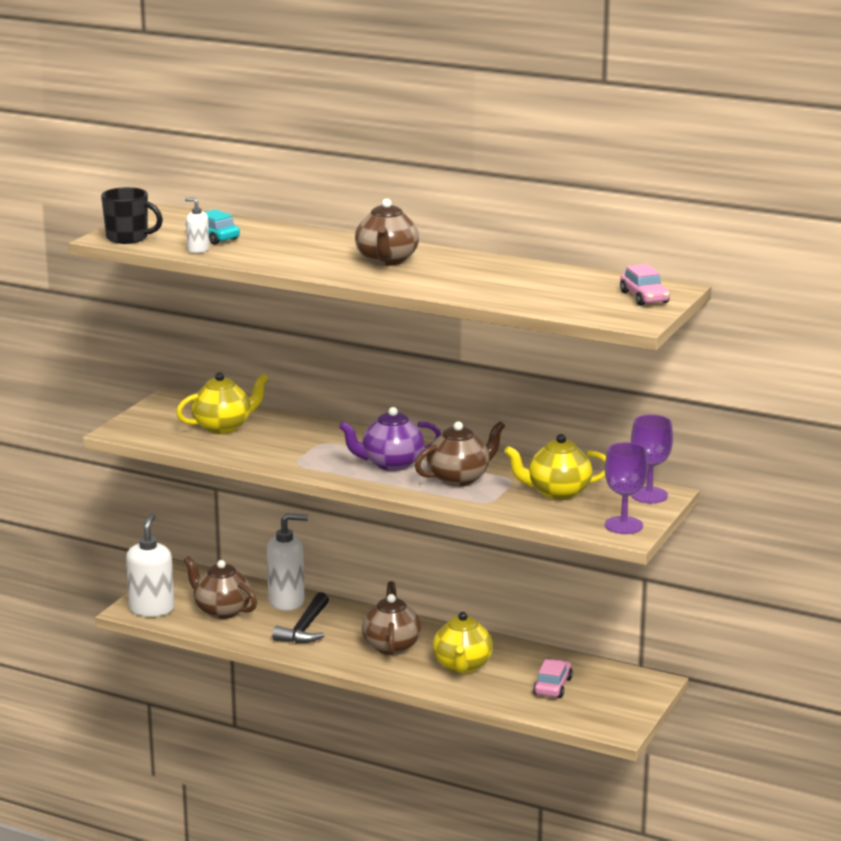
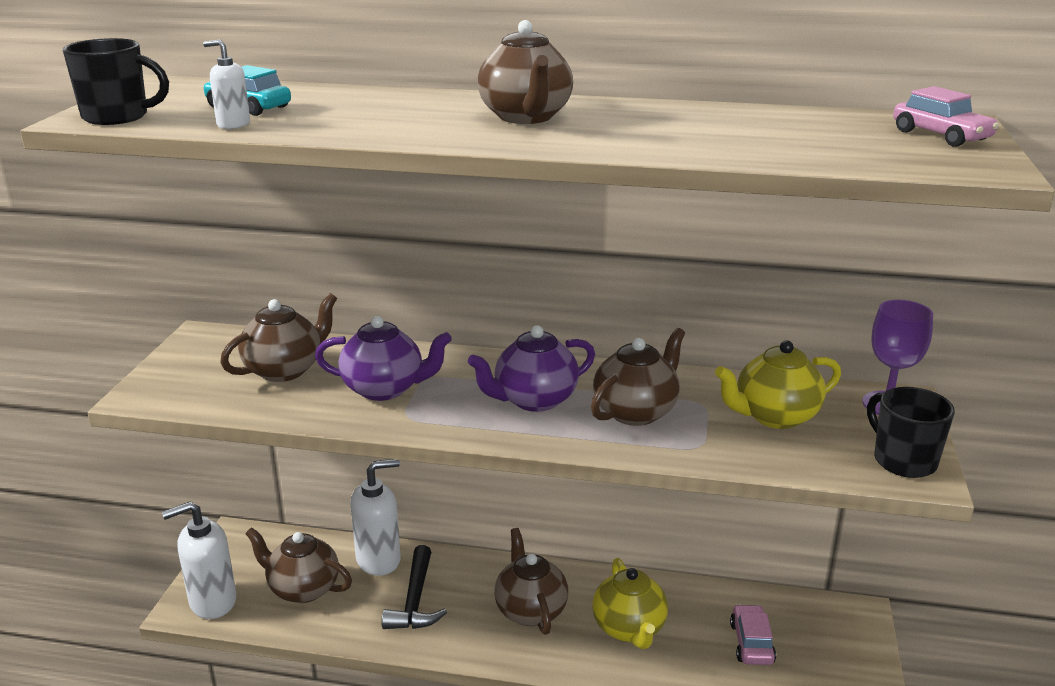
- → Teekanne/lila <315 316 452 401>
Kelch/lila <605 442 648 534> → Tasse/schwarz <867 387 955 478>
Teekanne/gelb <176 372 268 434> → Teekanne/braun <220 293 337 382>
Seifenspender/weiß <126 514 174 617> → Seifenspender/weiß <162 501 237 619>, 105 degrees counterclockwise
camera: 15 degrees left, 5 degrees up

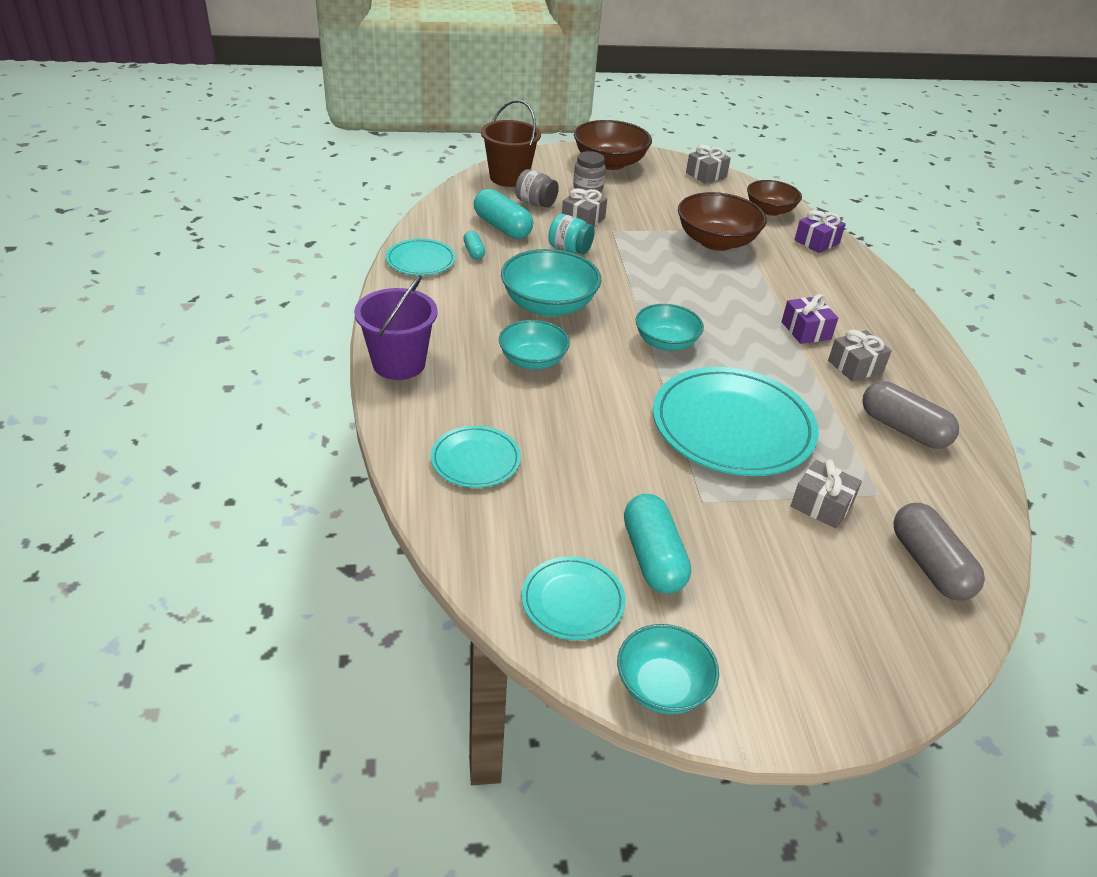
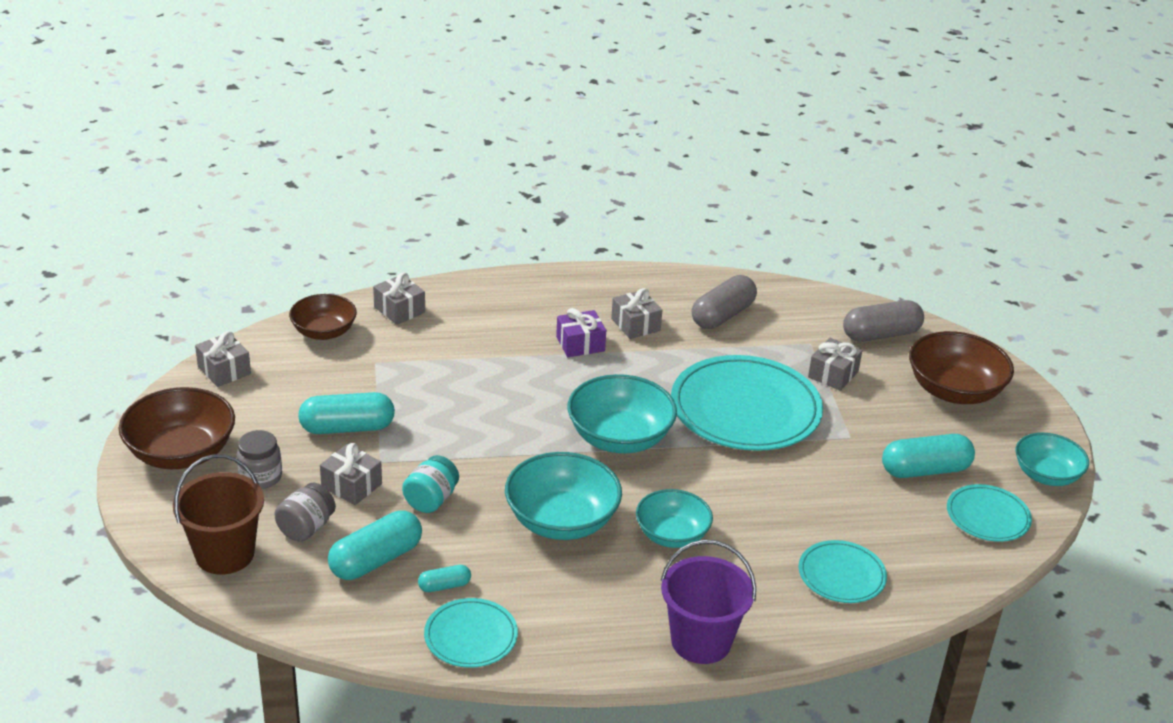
- → Kapsel/türkis <298 392 395 434>
Schüssel/braun <678 192 767 251> → Schüssel/braun <909 331 1014 404>, moved
Geschenk/lila <794 210 846 253> → Geschenk/grau <373 272 425 325>
Schüssel/türkis <636 304 704 351> → Schüssel/türkis <568 374 677 453>, x1.52
camera: 90 degrees left, 5 degrees down

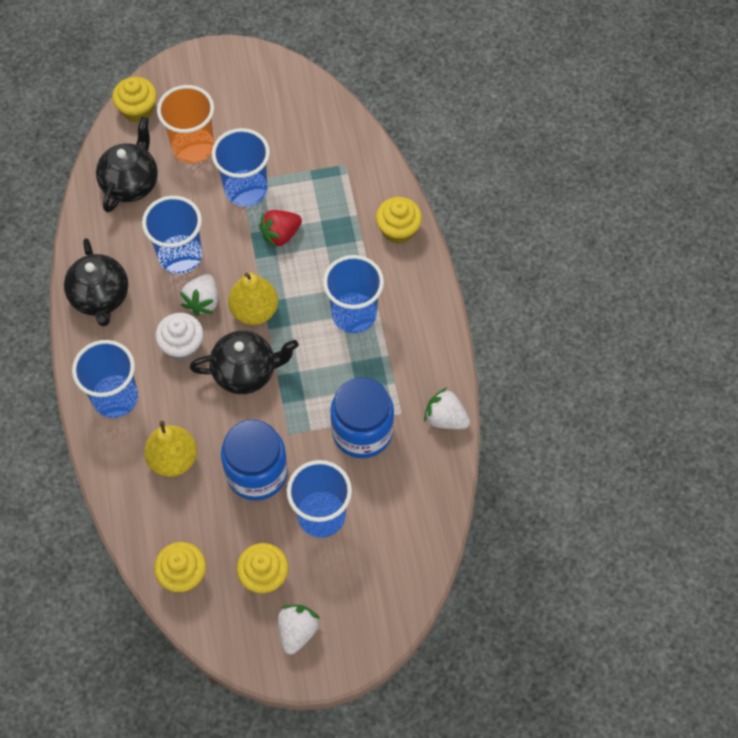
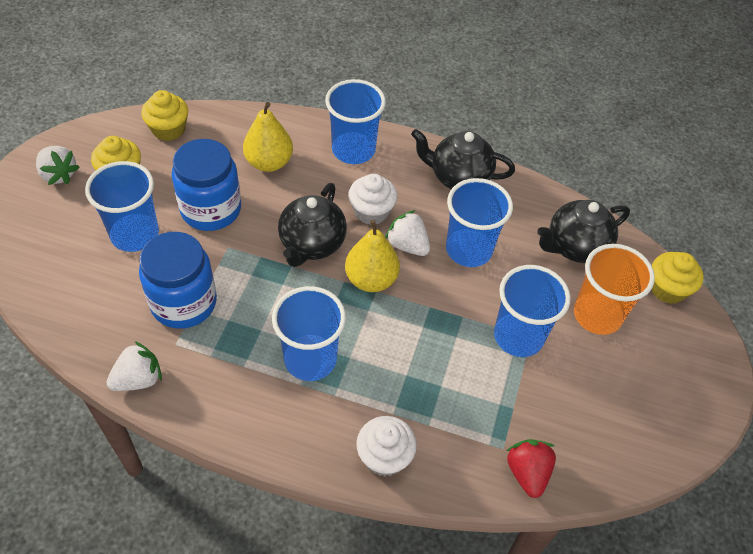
Erdbeere/rot <259 210 302 249> → Erdbeere/rot <507 439 556 498>, moved
Muffin/gelb <376 197 422 244> → Muffin/weiß <356 416 417 476>
Teekanne/schwarz <96 117 158 212> → Teekanne/schwarz <538 200 630 263>, 105 degrees clockwise
camera: 115 degrees right, 10 degrees down

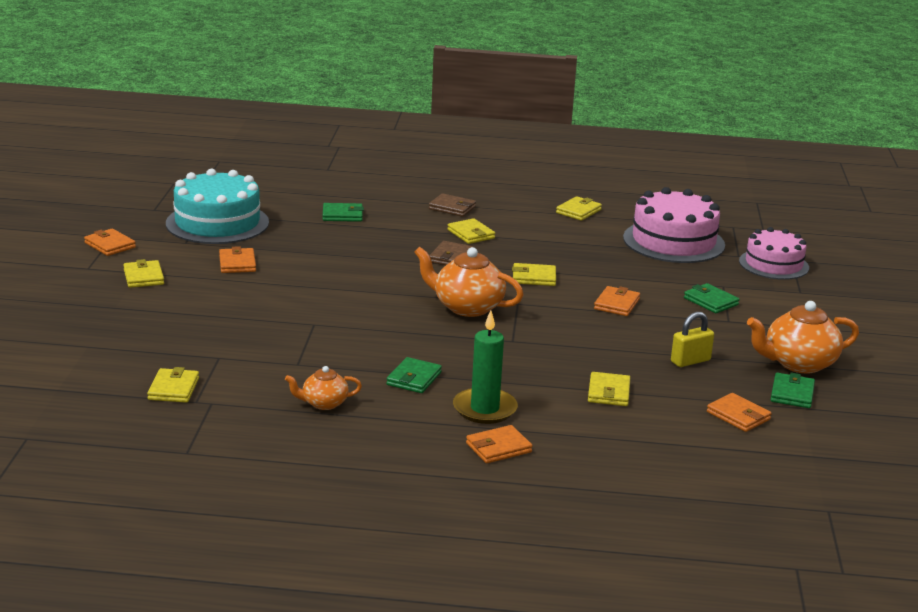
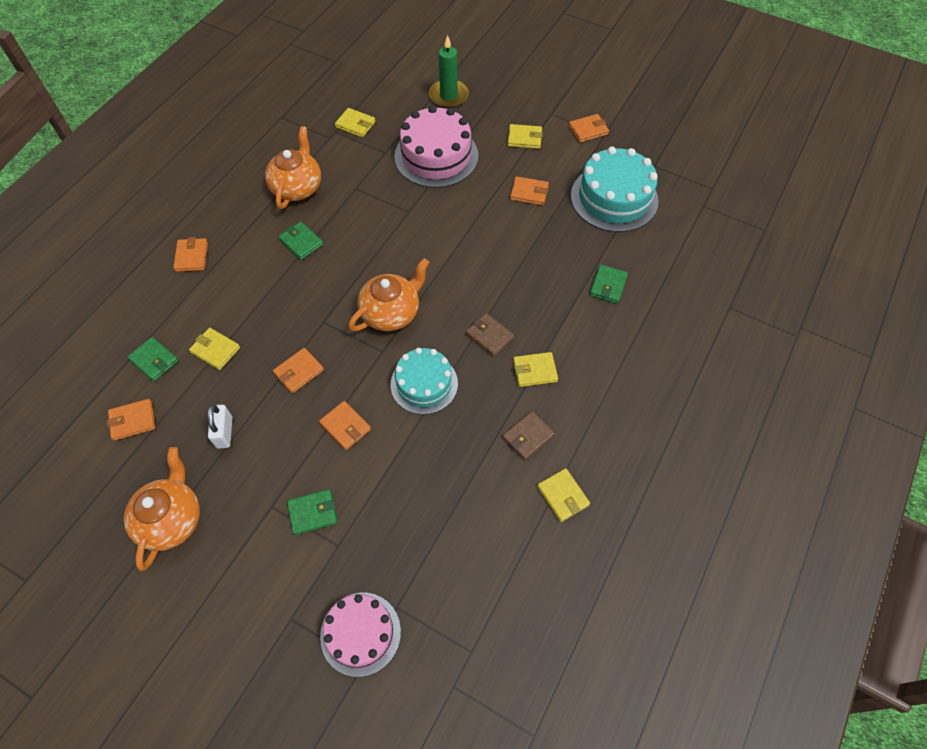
- → Geldbörse/orange <273 348 324 393>
Geldbörse/braun <429 193 476 217> → Geldbörse/braun <502 411 555 460>, moved
Kerze/grün <453 310 518 424> → Kerze/grün <429 35 469 108>, moved
Kuchen/rosa <623 187 725 263> → Kuchen/rosa <394 105 478 188>, moved
Geldbörse/grün <771 373 815 408> → Geldbörse/grün <127 337 179 381>, moved
Geldbörse/gelb <512 263 556 286> → Kuchen/türkis <391 348 458 415>
Vorhängeschloss/gelb <671 312 714 367> → Vorhängeschloss/weiß <208 404 232 449>
Teekanne/orange <285 366 362 410> → Teekanne/orange <265 126 321 209>, x1.77
camera: 115 degrees right, 35 degrees up

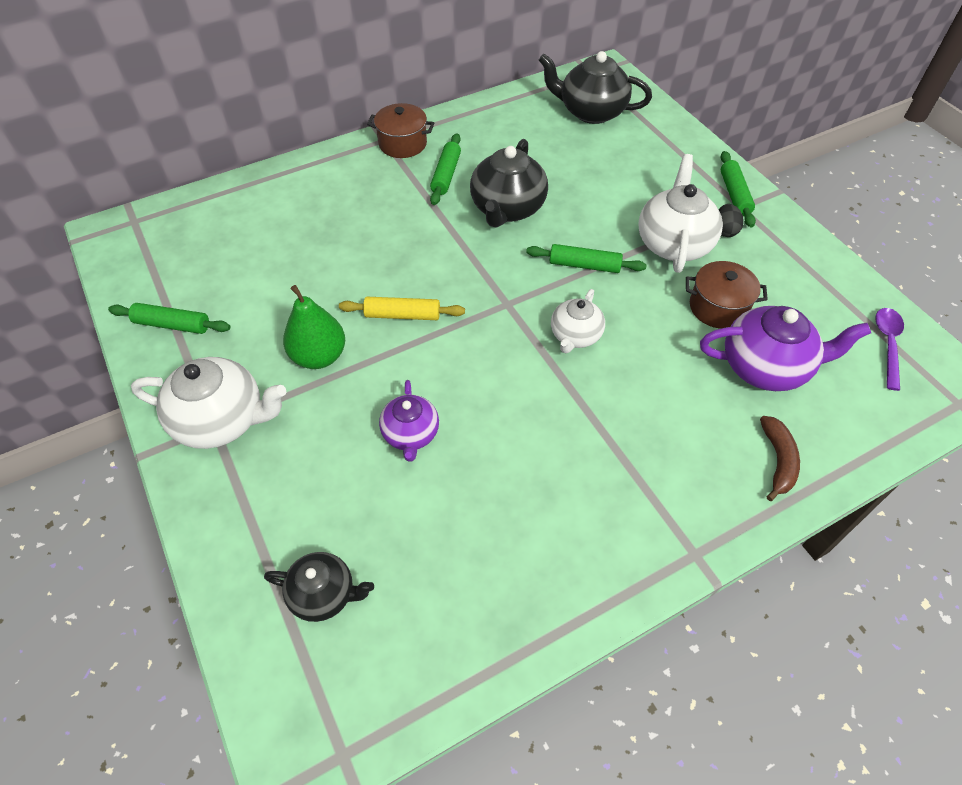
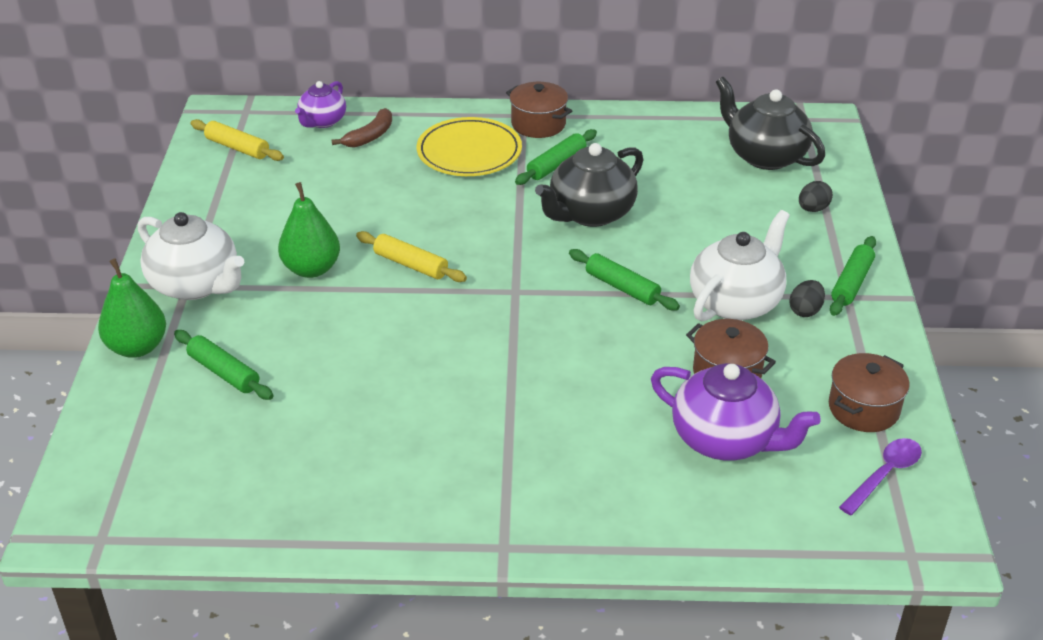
Teekanne/schwarz <264 552 374 622> → -
Teekanne/weiß <551 289 605 353> → -
- → Birne/grün <98 258 166 358>
- → Nudelholz/gelb <191 119 284 161>
- → Teller/gelb <417 117 522 176>
- → Ei/schwarz <799 181 833 212>
- → Kochtopf/braun <829 353 910 432>
Nudelholz/grün <108 303 230 334> → Nudelholz/grün <174 330 273 400>, moved
Teekanne/lila <379 380 439 462> → Teekanne/lila <295 81 346 128>, moved
Banane/braun <760 416 800 501> → Banane/braun <332 108 392 148>, moved
camera: 30 degrees right, 15 degrees down

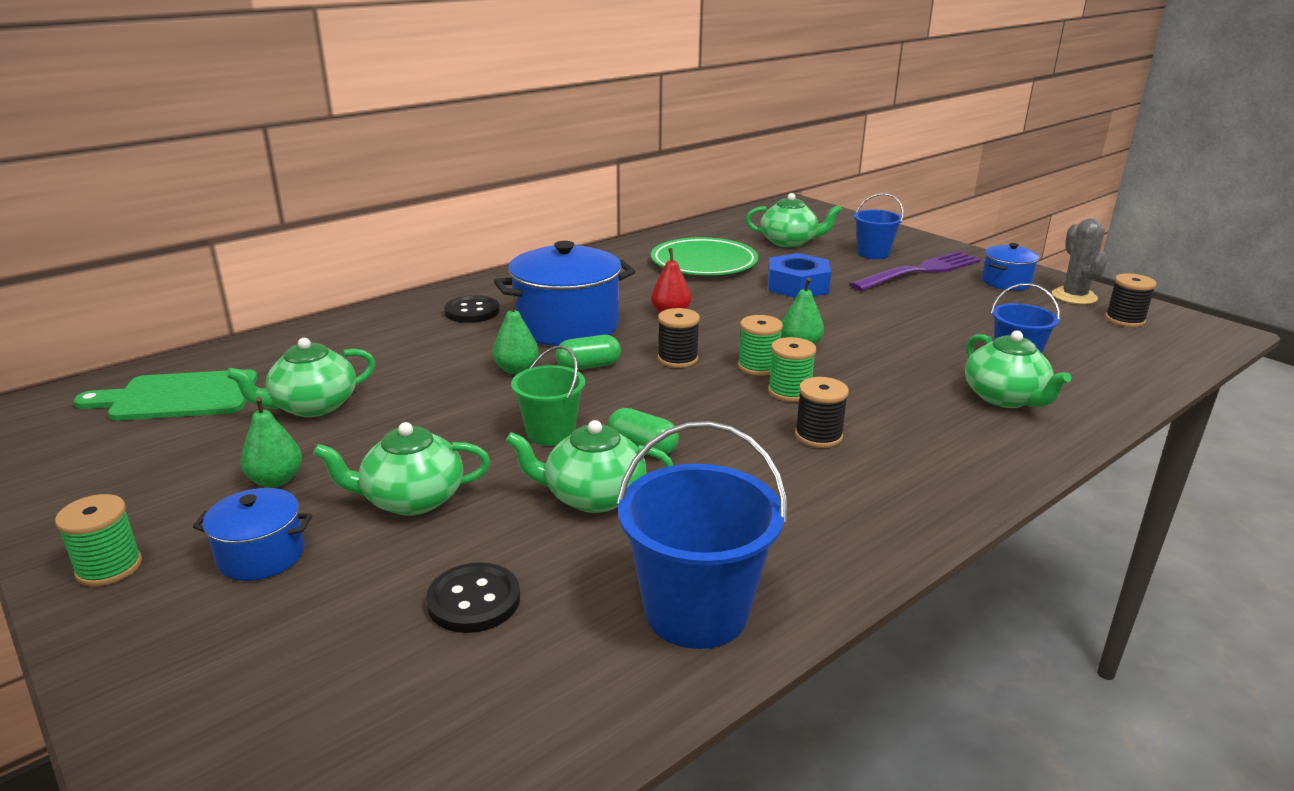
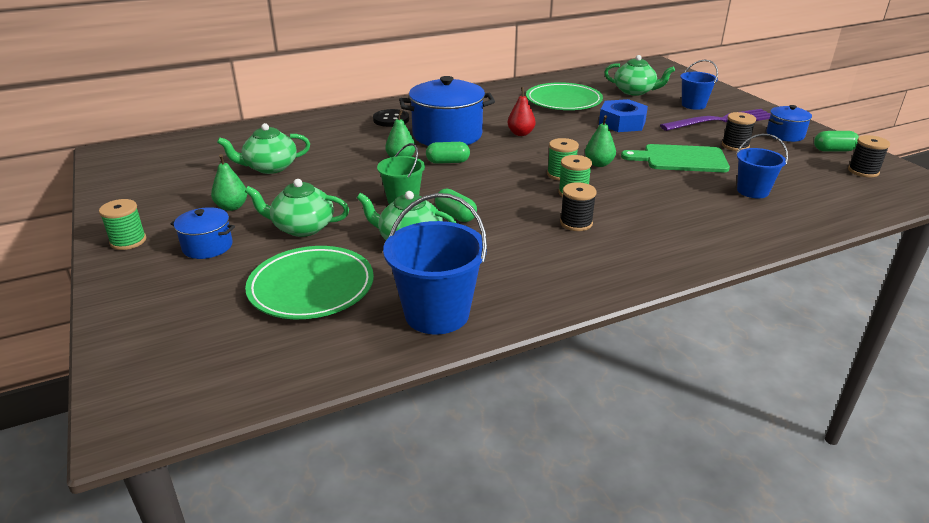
Teekanne/grün <965 330 1071 408> → -
Schneidebrett/grün <74 369 258 421> → Schneidebrett/grün <621 144 730 172>, moved
Garnrolle/schwarz <658 308 700 368> → Garnrolle/schwarz <722 112 756 151>, moved
Knopf/schwarz <426 562 520 633> → Teller/grün <245 246 374 319>
Kaktus/grau <1052 218 1108 304> → Kapsel/grün <814 131 859 152>
camera: 15 degrees right, 5 degrees up

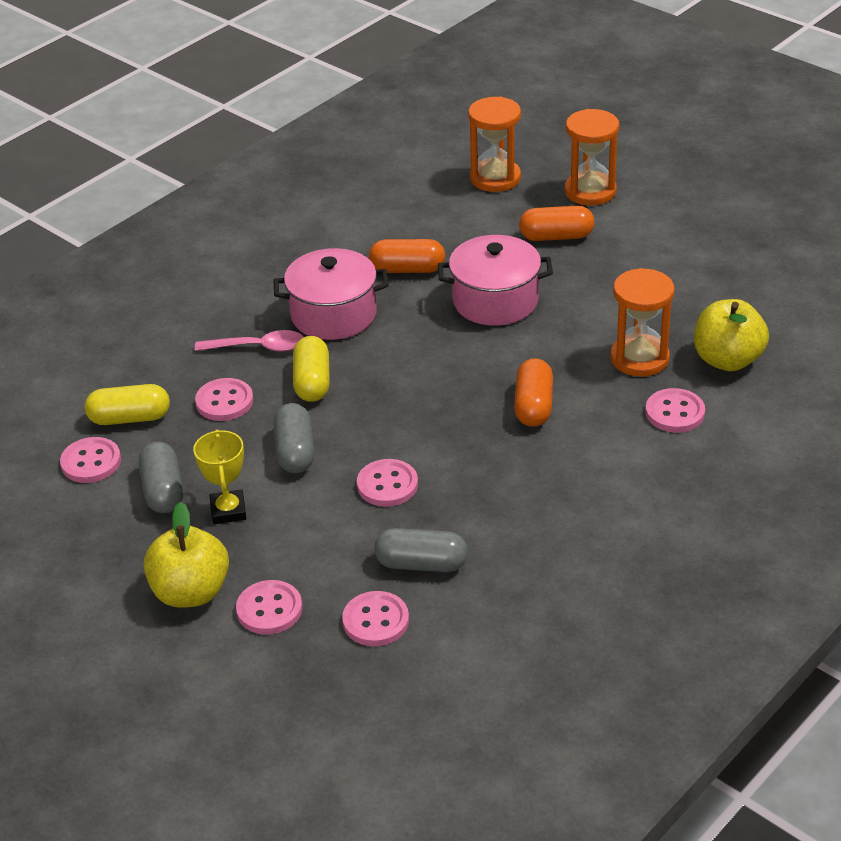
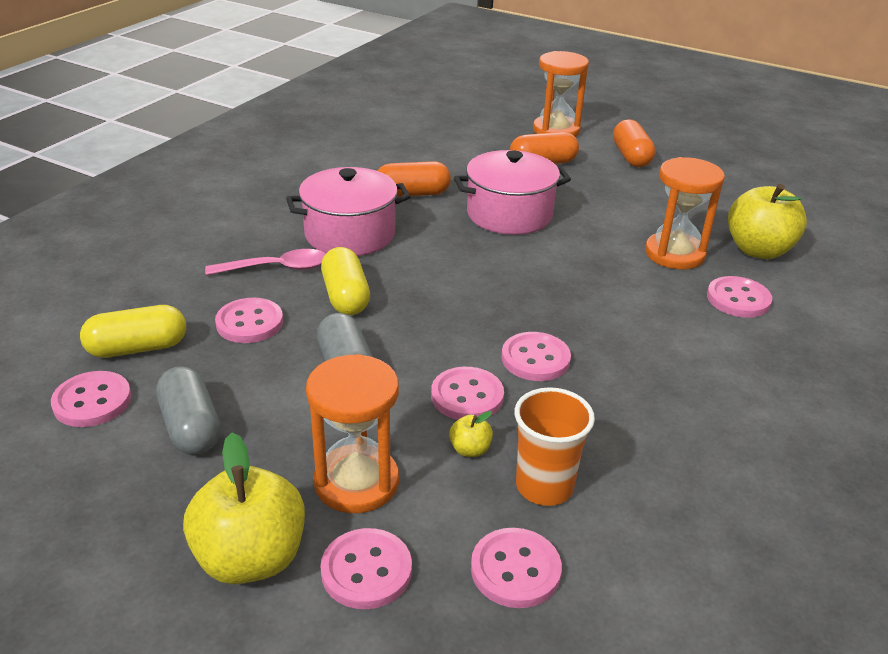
Pokal/gelb <193 429 246 524> → -
- → Apfel/gelb <449 411 493 457>
- → Knopf/rosa <501 332 571 381>
Sanduhr/orange <468 97 521 192> → Sanduhr/orange <306 354 399 513>, moved
Kapsel/orange <514 358 553 427> → Kapsel/orange <613 119 655 167>, moved
Kapsel/grau <374 528 468 572> → Becher/orange <514 387 595 506>
camera: 15 degrees left, 5 degrees down

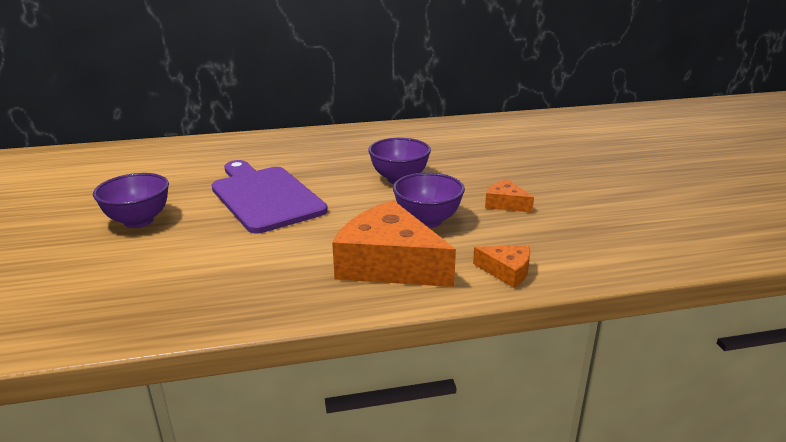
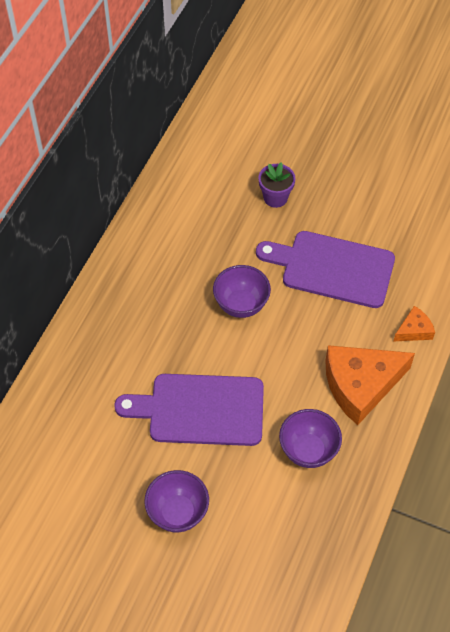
- → Blumentopf/lila <258 162 296 208>
Schüssel/lila <393 172 465 228> → Schüssel/lila <279 409 342 468>, moved
Käse/orange <485 179 534 212> → Schneidebrett/lila <256 231 395 308>
camera: 55 degrees left, 30 degrees up

